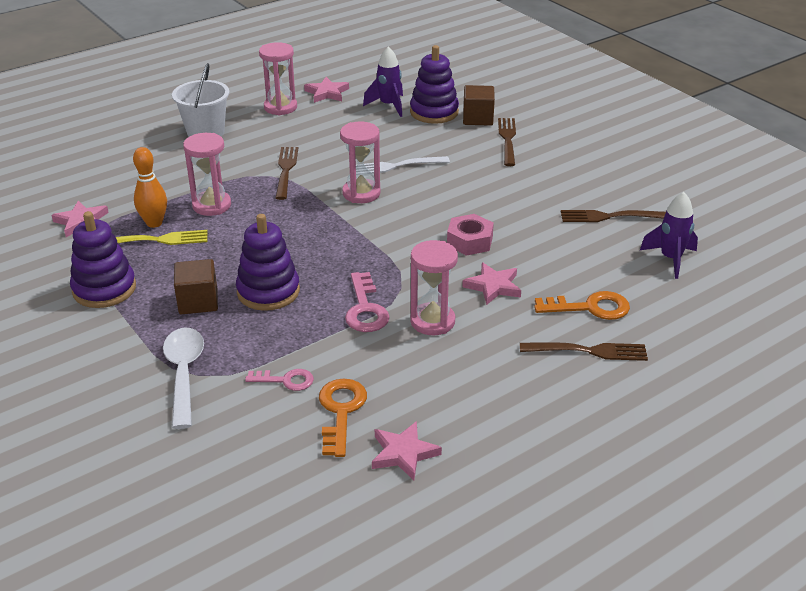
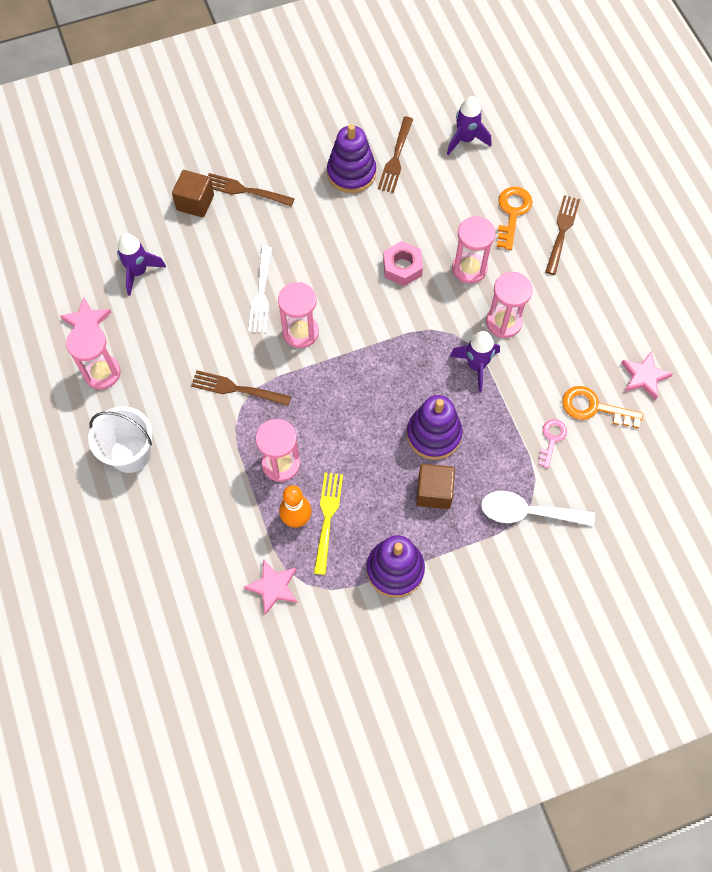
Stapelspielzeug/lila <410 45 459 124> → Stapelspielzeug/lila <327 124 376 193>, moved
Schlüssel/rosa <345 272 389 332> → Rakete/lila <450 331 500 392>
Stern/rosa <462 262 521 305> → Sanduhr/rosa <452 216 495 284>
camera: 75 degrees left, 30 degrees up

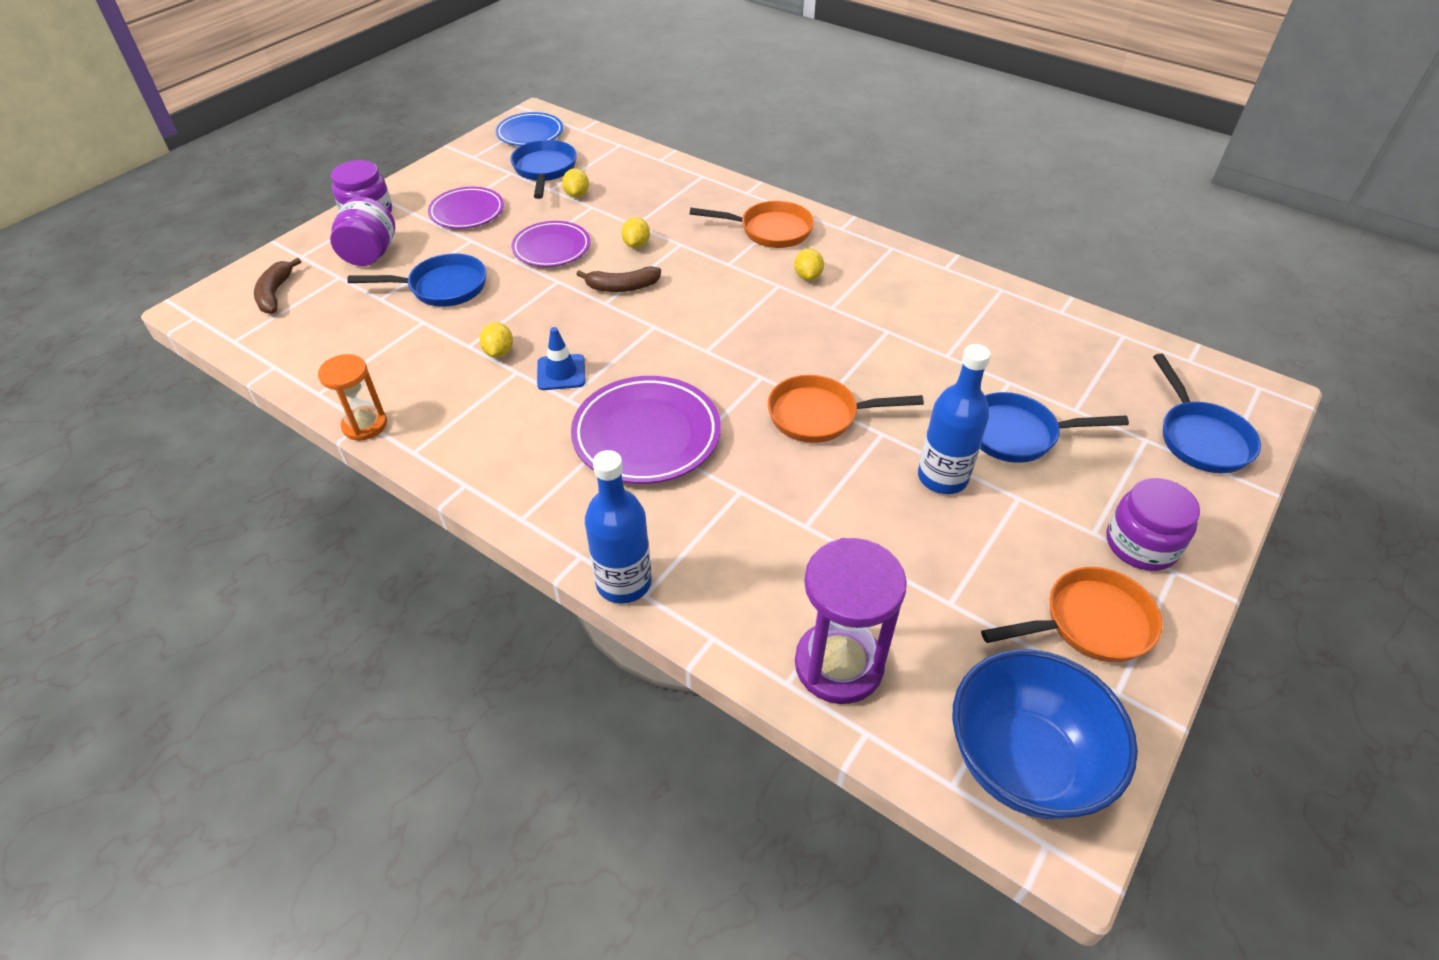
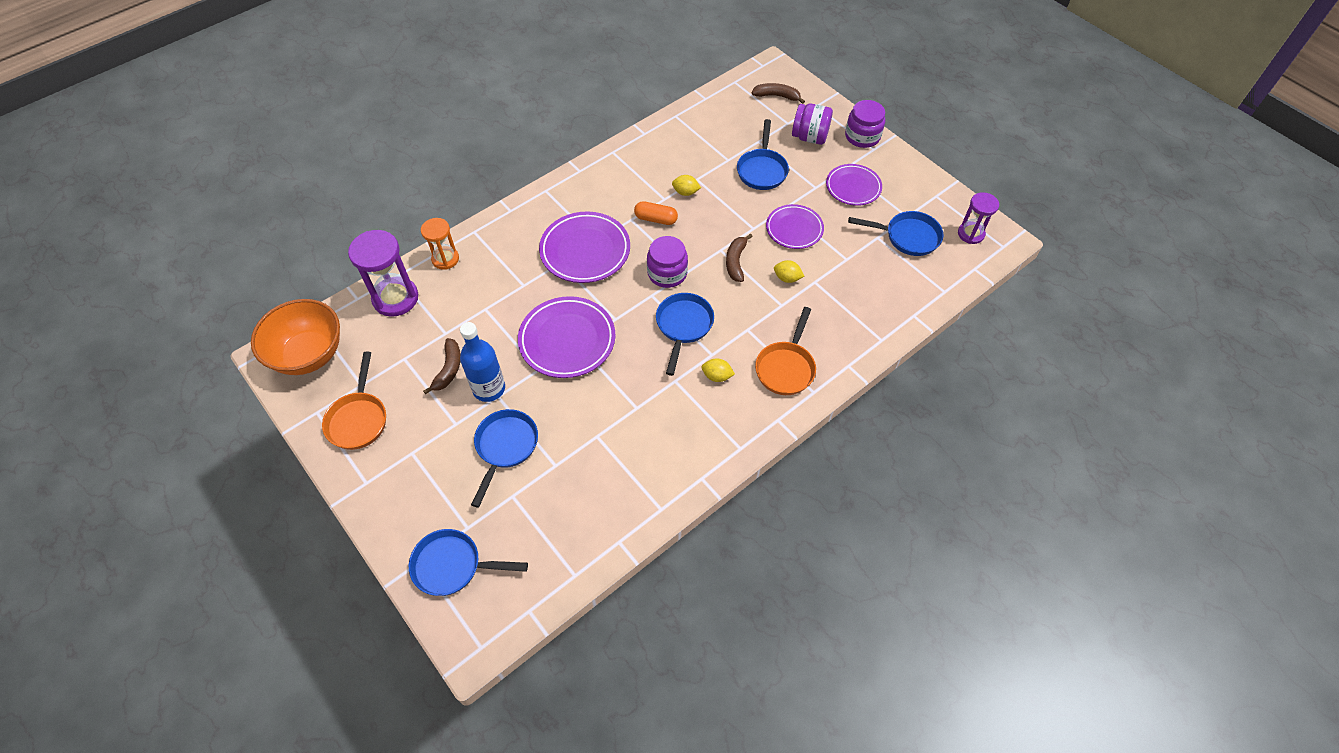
Zitrone/gelb <562 168 589 198> → -
Flasche/blau <585 450 652 604> → -
- → Banane/braun <423 338 461 394>
- → Pfanne/blau <656 293 714 376>
Sanduhr/orange <318 354 387 441> → Sanduhr/orange <421 218 459 270>, moved
Einmachglas/lila <1106 478 1200 571> → Einmachglas/lila <647 236 688 288>, moved
Teller/blau <496 112 563 146> → Sanduhr/lila <958 192 999 244>
Leitkegel/blau <537 327 586 390> → Kapsel/orange <634 201 678 225>
Pfanne/orange <768 375 924 443> → Teller/lila <518 296 616 378>
Schüssel/blau <952 649 1138 819> → Schüssel/orange <251 299 340 375>
camera: 105 degrees right, 10 degrees up

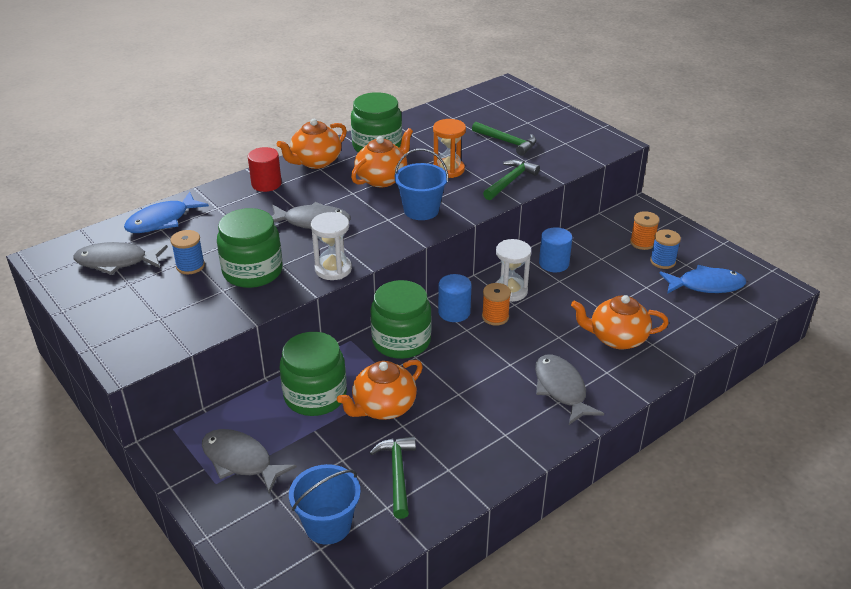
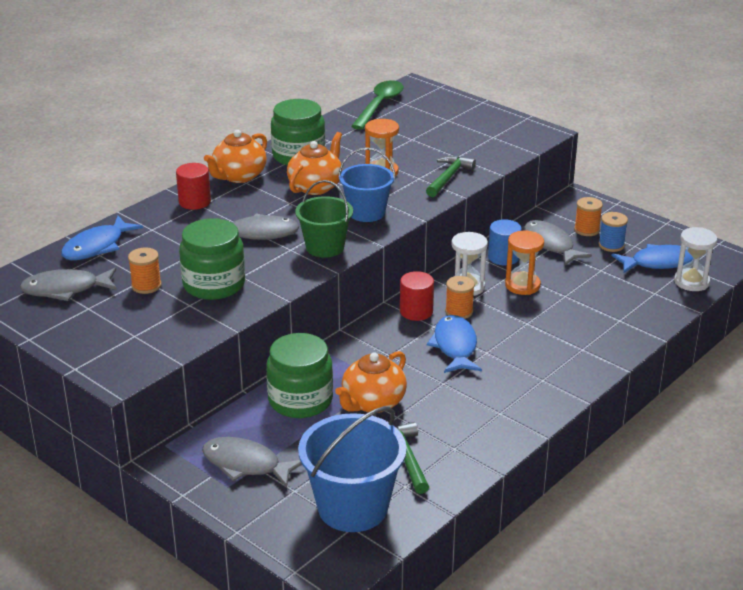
Einmachglas/grün <370 280 432 359> → -
Hammer/grün <472 122 537 156> → -
Teekanne/orange <571 295 669 349> → -
- → Eimer/grün <295 180 353 258>
- → Löffel/grün <351 80 403 130>
- → Fisch/blau <427 315 482 373>
- → Sanduhr/orange <505 231 544 295>
Sanduhr/weiß <311 212 352 280> → Sanduhr/weiß <674 227 717 291>, moved
Fisch/grau <535 354 604 425> → Fisch/grau <524 220 592 265>, moved
Garnrolle/blau <170 230 205 274> → Garnrolle/orange <128 247 162 294>
Vollzylinder/blau <438 274 472 322> → Vollzylinder/rot <400 271 434 321>
Eimer/blau <289 464 361 545> → Eimer/blau <298 406 407 532>, x1.53
camera: 10 degrees left, 5 degrees down

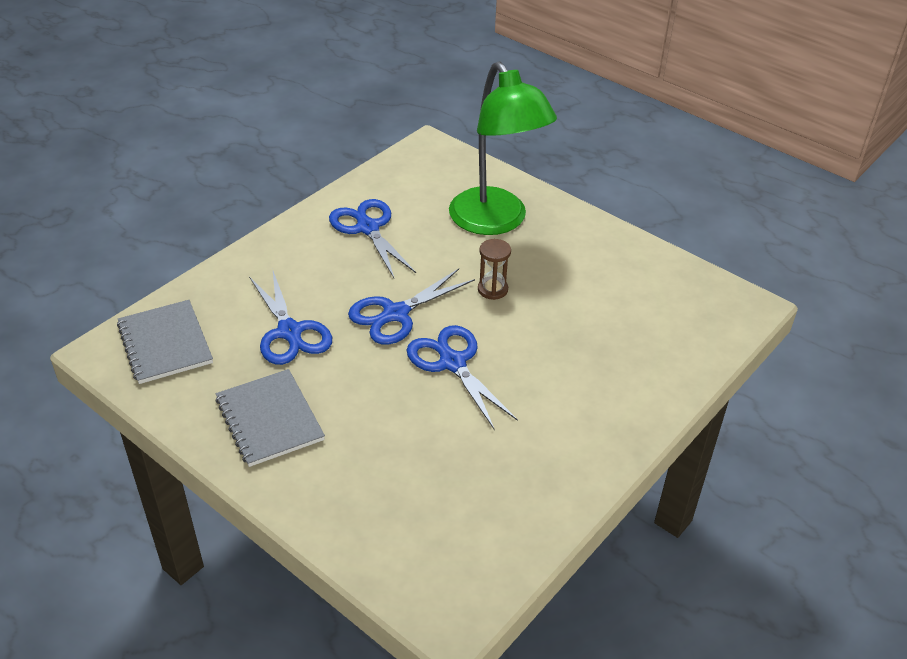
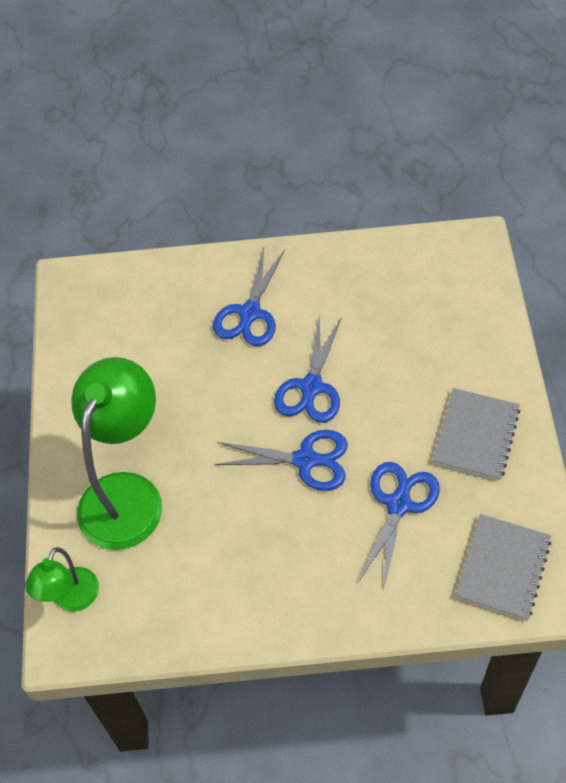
Sanduhr/braun <478 239 511 300> → -
- → Lampe/grün <25 547 99 612>
Schere/blau <329 199 416 278> → Schere/blau <213 247 285 346>, moved
camera: 130 degrees left, 15 degrees up

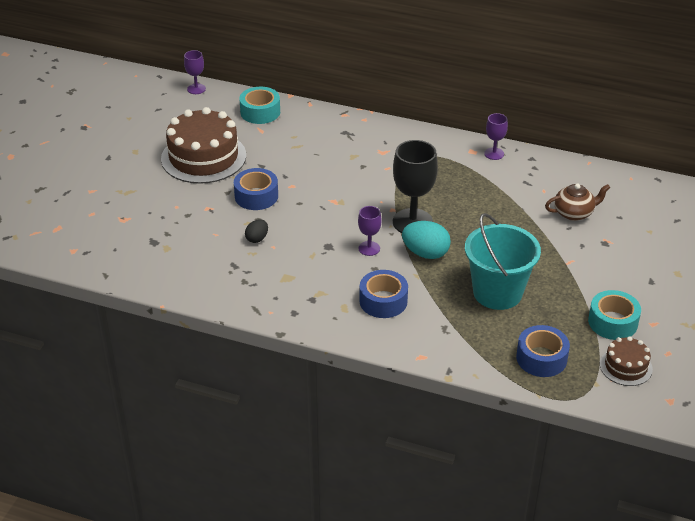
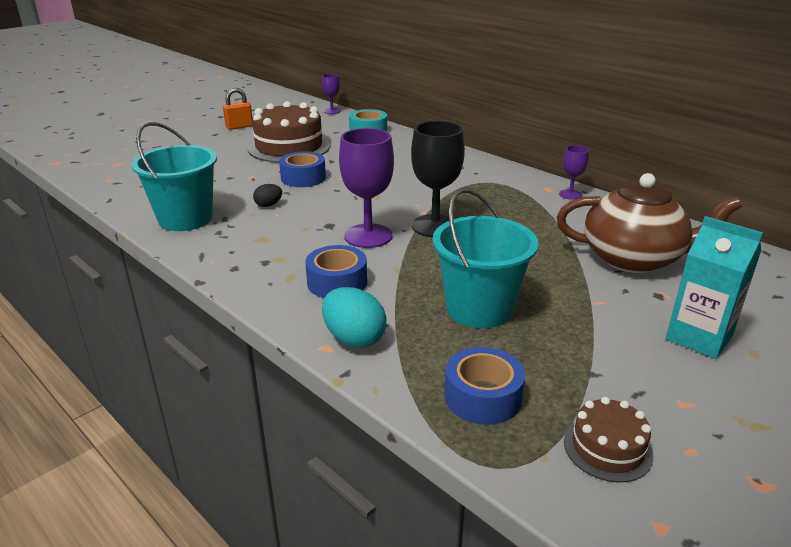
Klebeband/türkis <588 290 641 340> → -
- → Eimer/türkis <131 122 217 231>
- → Vorhängeschloss/orange <223 88 253 130>
- → Getränkekarton/türkis <666 216 763 359>
Ei/türkis <402 221 451 259> → Ei/türkis <322 287 386 348>, moved
Kelch/lila <358 206 382 256> → Kelch/lila <339 128 394 248>, x1.92
Teekanne/braun <545 184 610 221> → Teekanne/braun <557 173 742 273>, x1.92
camera: 25 degrees right, 10 degrees down

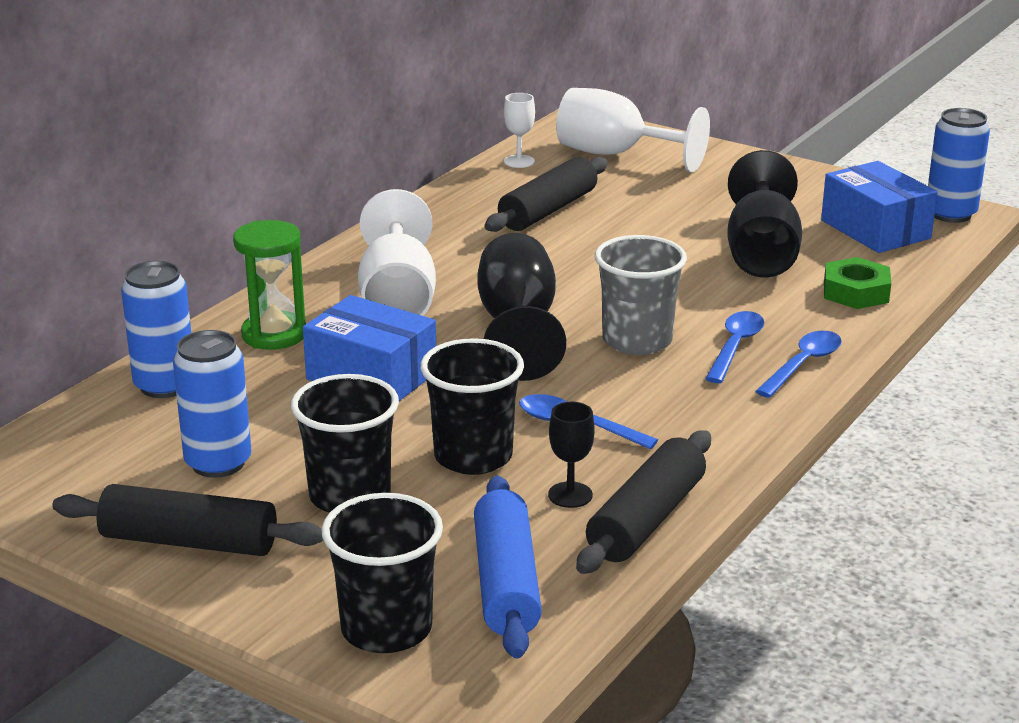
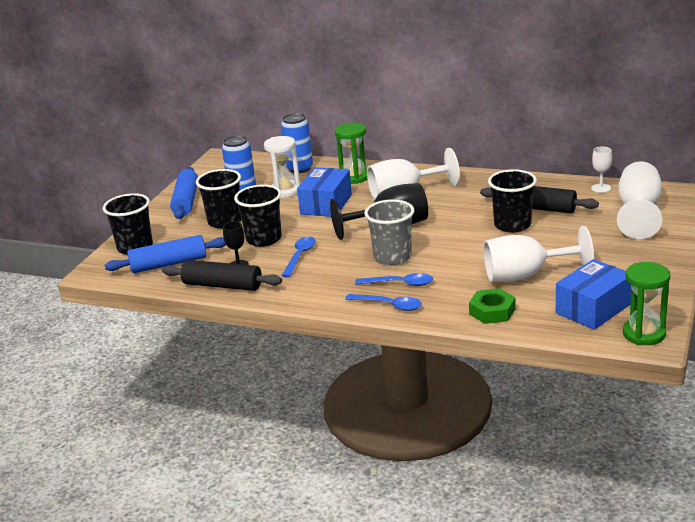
- → Sanduhr/weiß <264 136 300 198>
- → Becher/schwarz <488 169 537 233>
Dose/blau <928 108 990 223> → Sanduhr/grün <623 262 670 345>
Nudelholz/schwarz <52 484 323 556> → Nudelholz/blau <170 167 198 219>
Kelch/schwarz <727 150 802 278> → Kelch/weiß <484 226 594 282>
camera: 80 degrees right, 0 degrees up

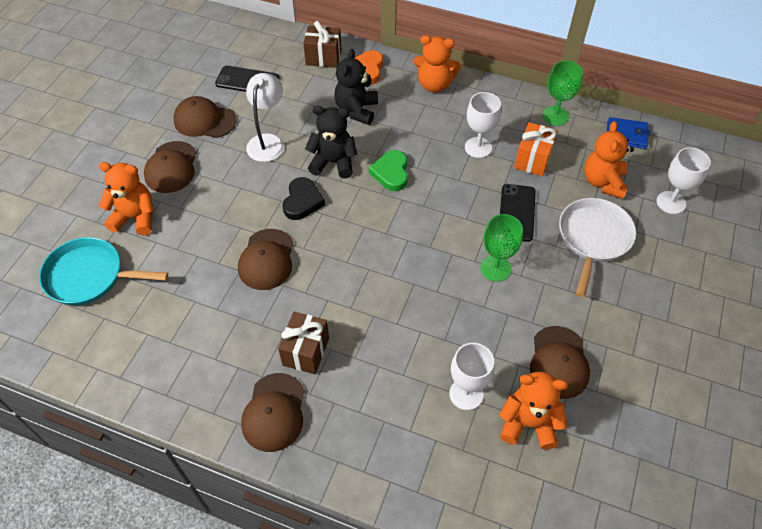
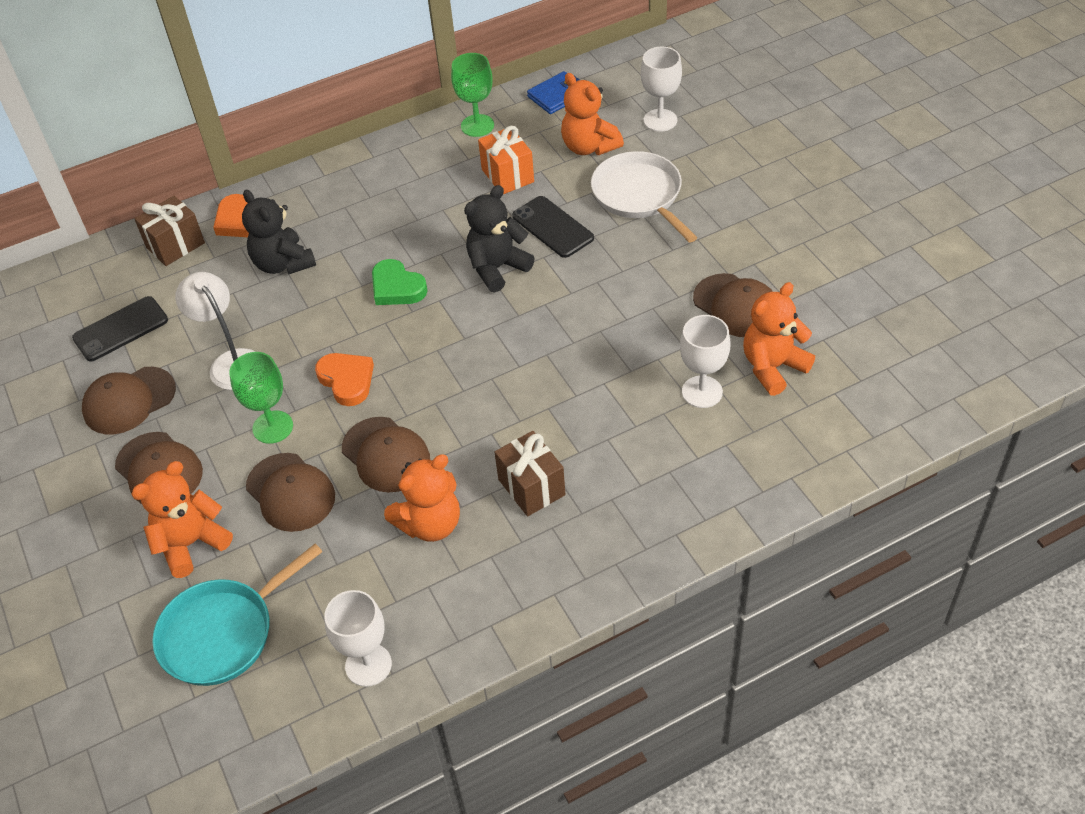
Kappe/braun <241 373 305 452> → Kappe/braun <246 453 335 532>, moved
Teddybär/schwarz <305 106 357 178> → Teddybär/schwarz <464 185 535 292>, moved
Teddybär/orange <413 35 461 93> → Teddybär/orange <384 454 460 542>, moved
Kelch/weiß <465 92 501 158> → Kelch/weiß <324 590 392 687>, moved
Kelch/grün <480 214 523 282> → Kelch/grün <229 352 293 444>, moved
Herz/schwarz <283 177 325 220> → Herz/orange <315 353 374 406>
camera: 45 degrees left, 5 degrees down

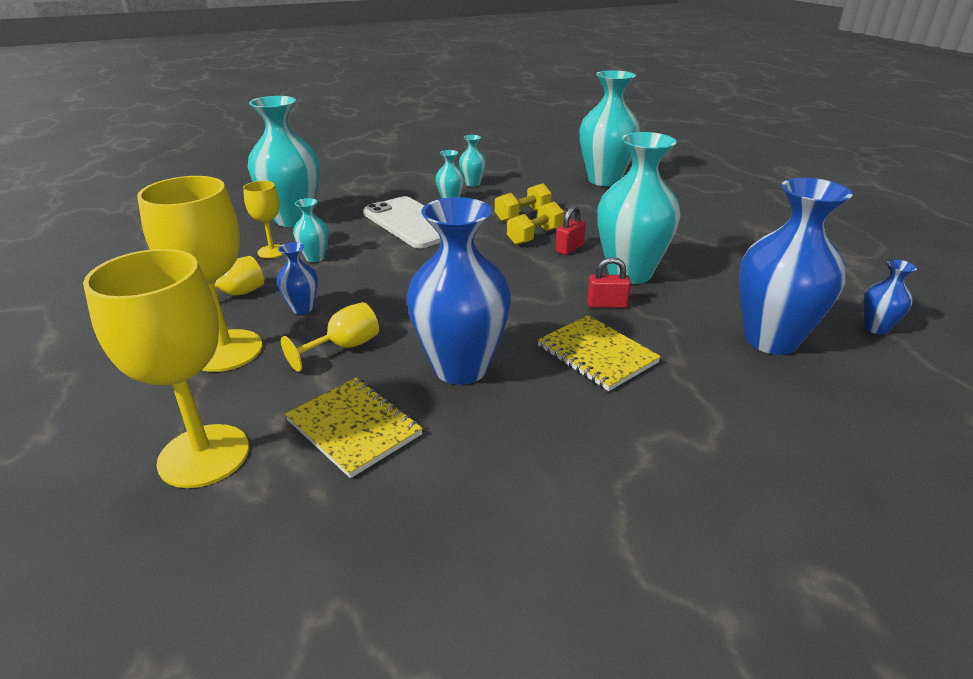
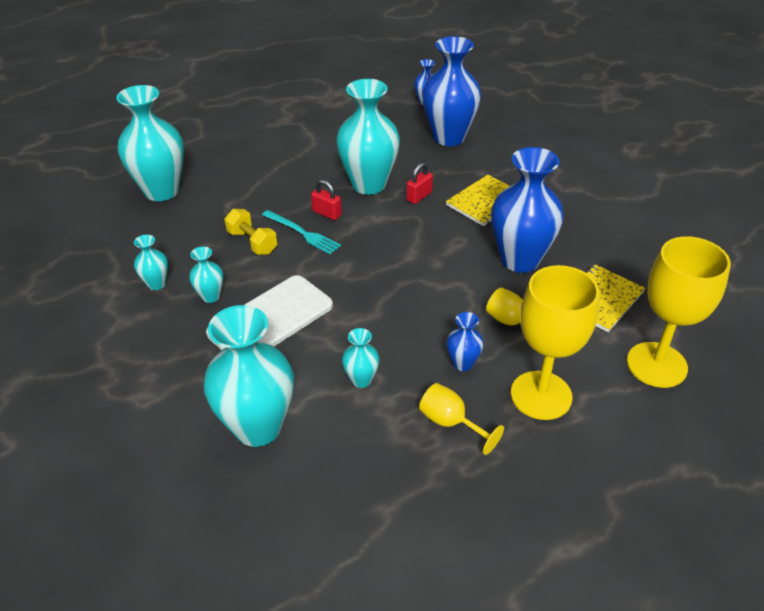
Kelch/gelb <243 181 283 258> → -
Hantel/gelb <507 201 564 245> → Gabel/türkis <262 210 341 254>
Vorhängeschloss/rot <587 257 631 308> → Vorhängeschloss/rot <406 162 433 204>, 45 degrees clockwise
camera: 95 degrees left, 10 degrees up

